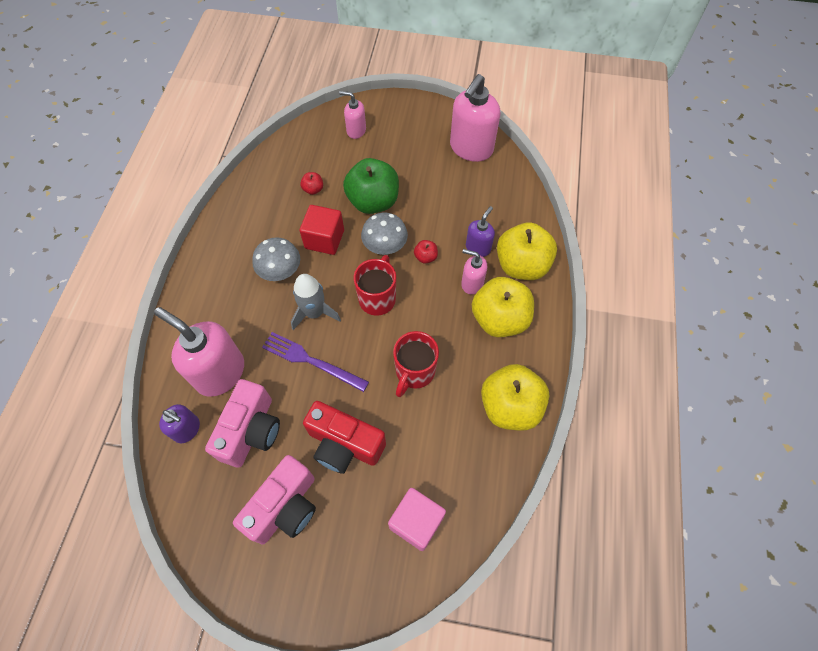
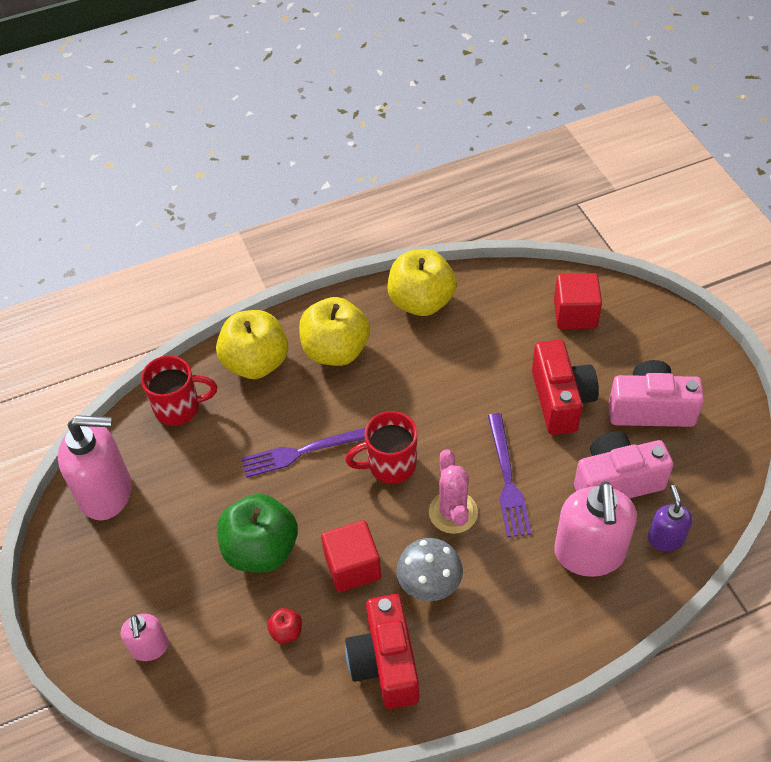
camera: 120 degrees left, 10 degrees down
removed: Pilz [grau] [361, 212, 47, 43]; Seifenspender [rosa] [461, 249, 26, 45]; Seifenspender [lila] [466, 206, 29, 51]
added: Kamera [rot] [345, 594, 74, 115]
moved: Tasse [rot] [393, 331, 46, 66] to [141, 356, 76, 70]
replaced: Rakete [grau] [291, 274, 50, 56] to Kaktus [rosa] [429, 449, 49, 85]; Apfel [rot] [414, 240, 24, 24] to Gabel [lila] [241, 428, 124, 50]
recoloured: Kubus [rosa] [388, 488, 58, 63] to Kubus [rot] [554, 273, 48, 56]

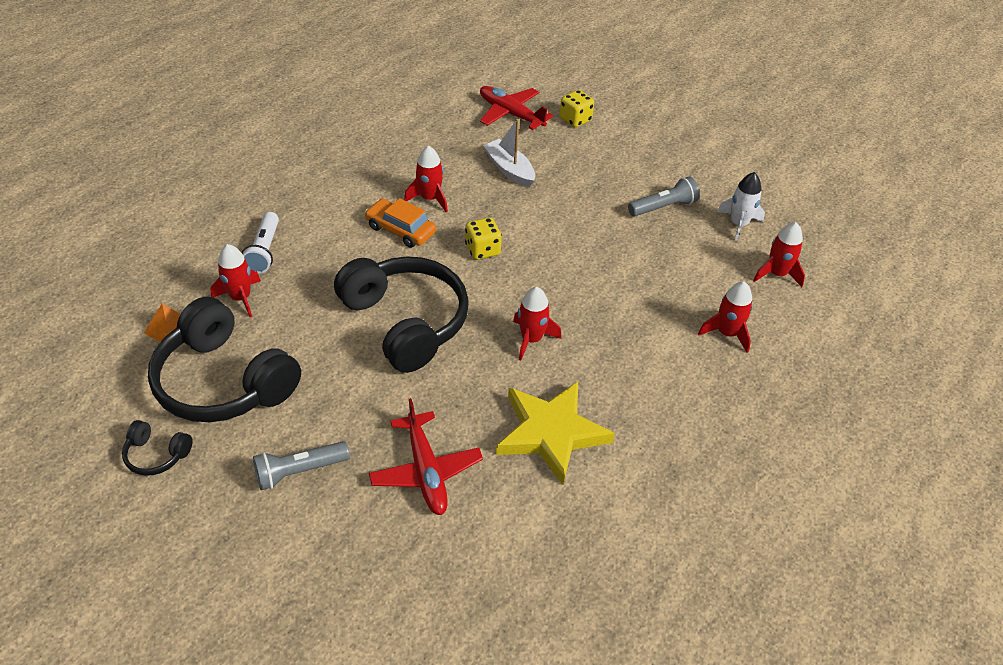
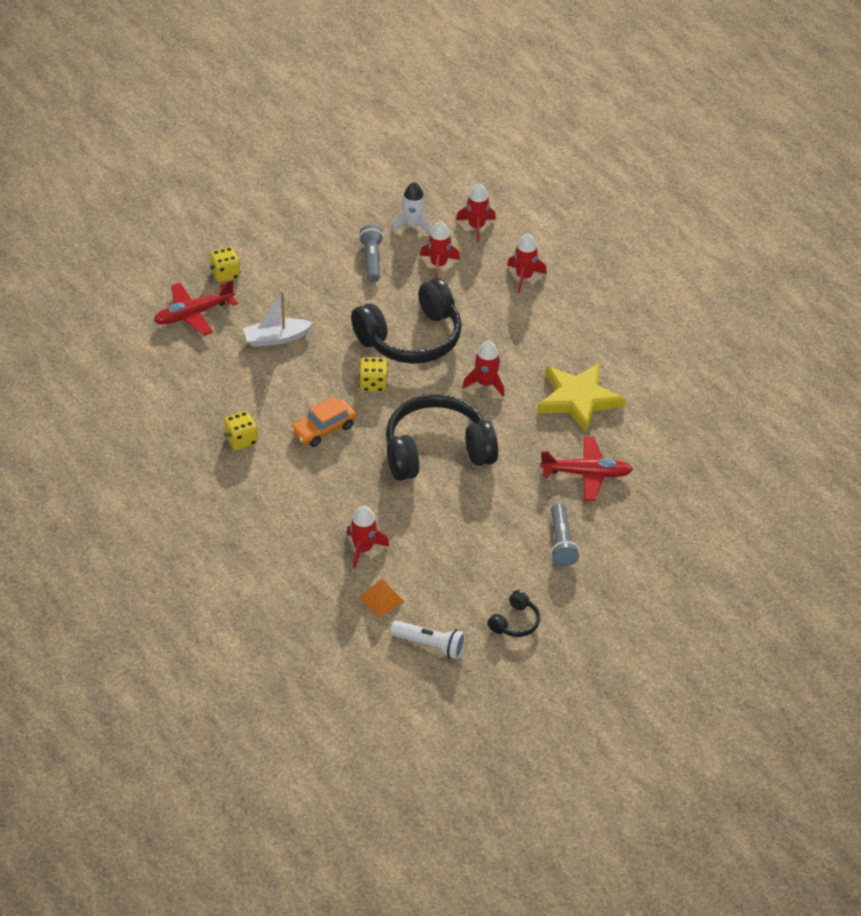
camera: 70 degrees left, 0 degrees up
added: Spielwürfel [gelb] [224, 411, 34, 39]
moved: Kopfhörer [schwarz] [148, 297, 153, 125] to [351, 278, 111, 86]; Taschenlampe [weiß] [242, 212, 37, 62] to [390, 620, 75, 39]; Rakete [rot] [404, 145, 44, 67] to [420, 221, 40, 57]

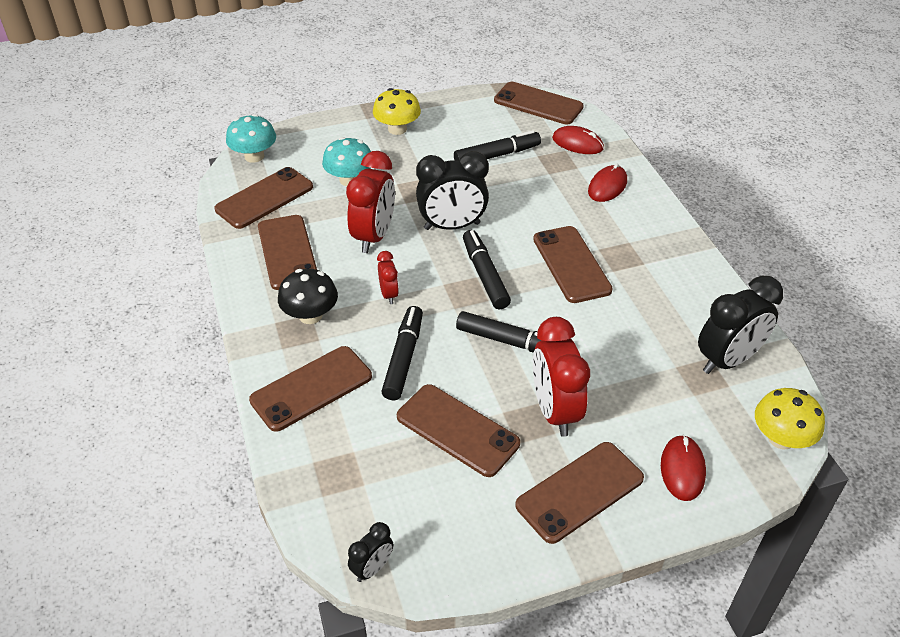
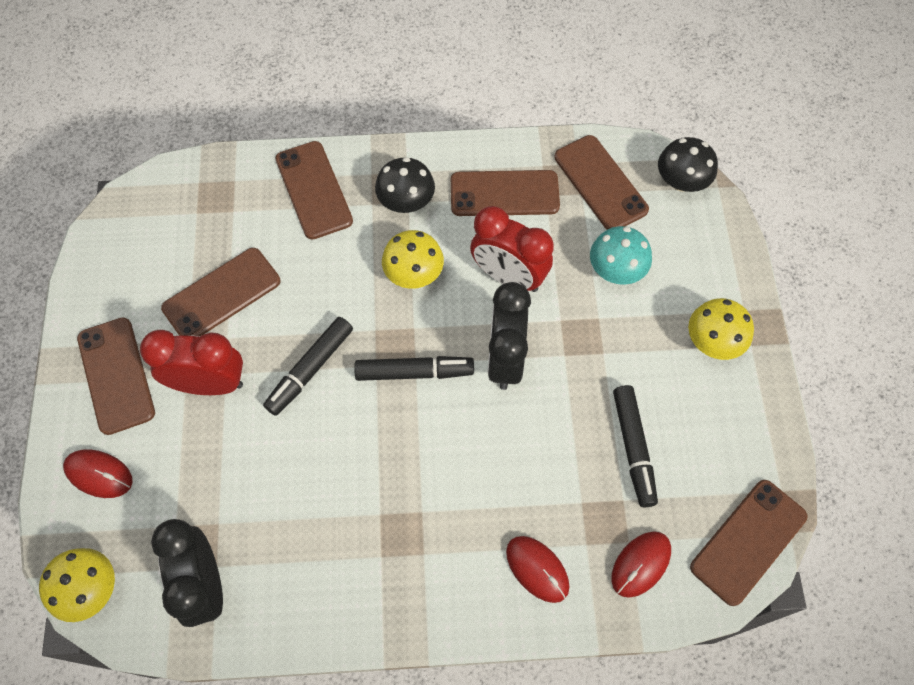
camera: 105 degrees right, 20 degrees up
removed: Wecker [schwarz] [348, 522, 45, 60]; Filzstift [schwarz] [381, 306, 42, 94]; Handy [braun] [533, 226, 80, 77]
replaced: Wecker [rot] [377, 251, 22, 53] to Pilz [gelb] [382, 230, 62, 59]
recoloured: Pilz [türkis] [226, 114, 50, 49] to Pilz [schwarz] [658, 137, 60, 55]

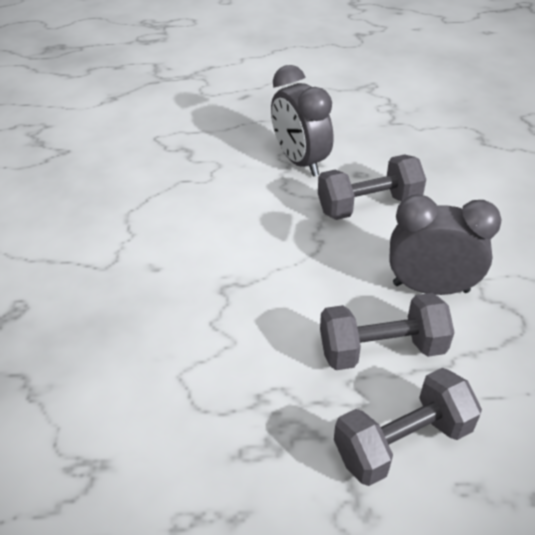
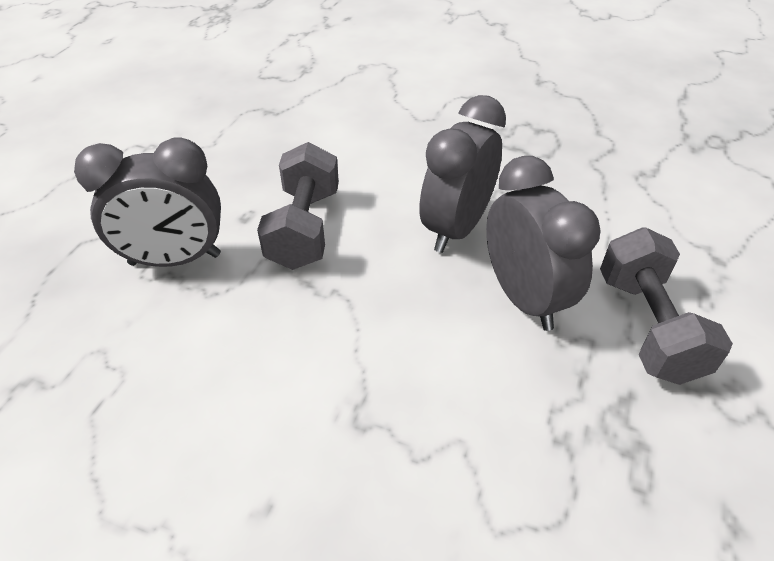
camera: 70 degrees left, 0 degrees up
replaced: Hantel [grau] [320, 293, 135, 77] to Wecker [grau] [486, 156, 115, 175]

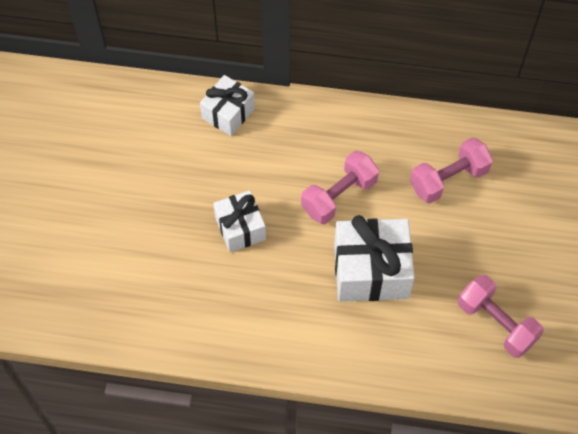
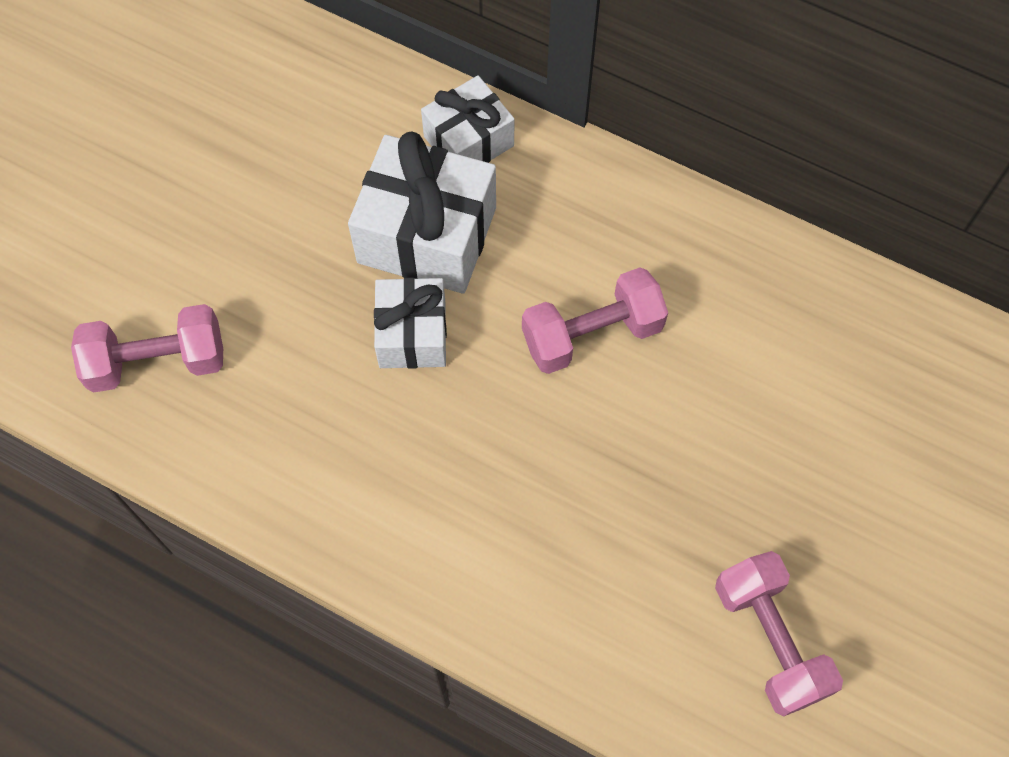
camera: 20 degrees right, 5 degrees up
moved: Geschenk [weiß] [334, 215, 81, 87] to [348, 131, 148, 163]; Hantel [rosa] [410, 137, 83, 66] to [71, 304, 152, 89]

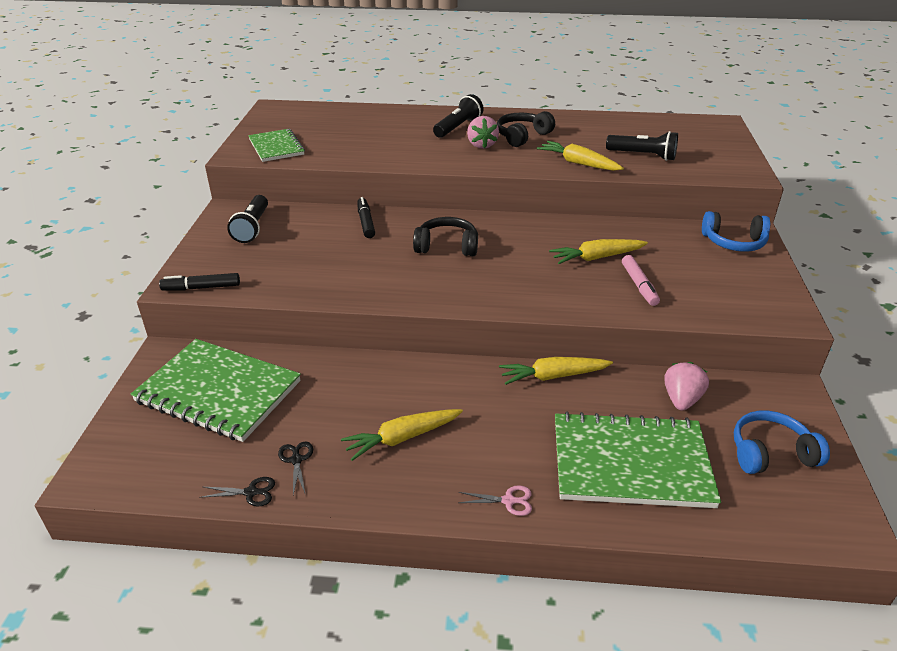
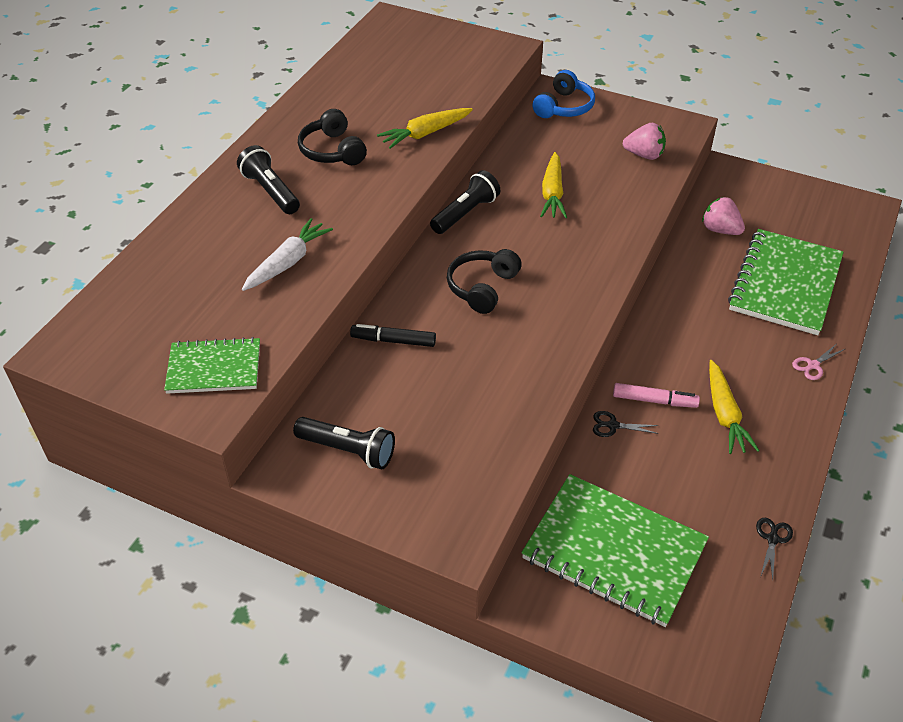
camera: 70 degrees left, 10 degrees up
removed: Filzstift [schwarz] [159, 273, 81, 17]; Karotte [gelb] [499, 357, 114, 28]; Kopfhörer [blau] [734, 410, 96, 64]
added: Karotte [weiß] [242, 218, 91, 73]
moved: Schere [schwarz] [278, 442, 35, 53] to [593, 411, 66, 26]; Erdbeere [rosa] [467, 116, 32, 33] to [623, 123, 43, 37]; Taschenlampe [schwarz] [606, 131, 72, 30] to [430, 170, 70, 64]; Filzstift [rosa] [622, 255, 38, 51] to [613, 383, 87, 25]
turned: Notizbuch [grün] [131, 339, 170, 103] = [521, 474, 188, 153] 75 degrees clockwise; Schere [rosa] [458, 485, 74, 31] = [792, 345, 53, 35] 150 degrees counterclockwise

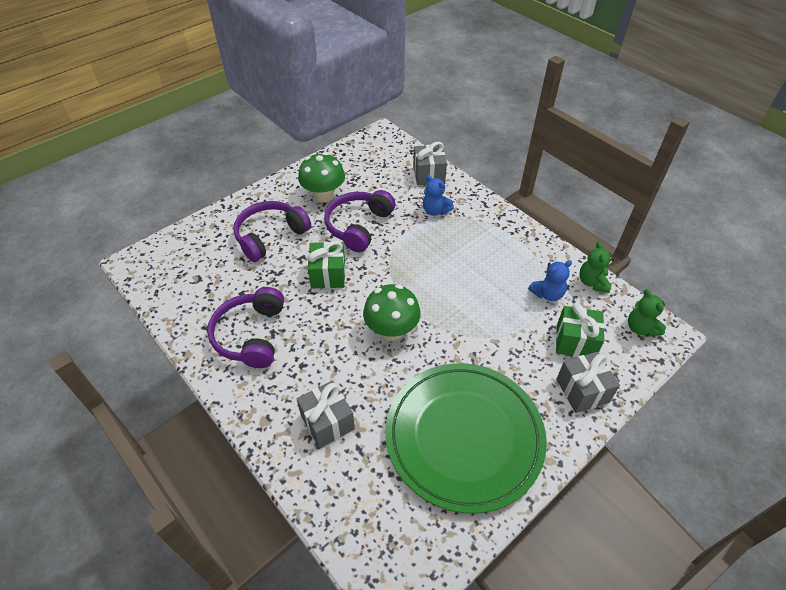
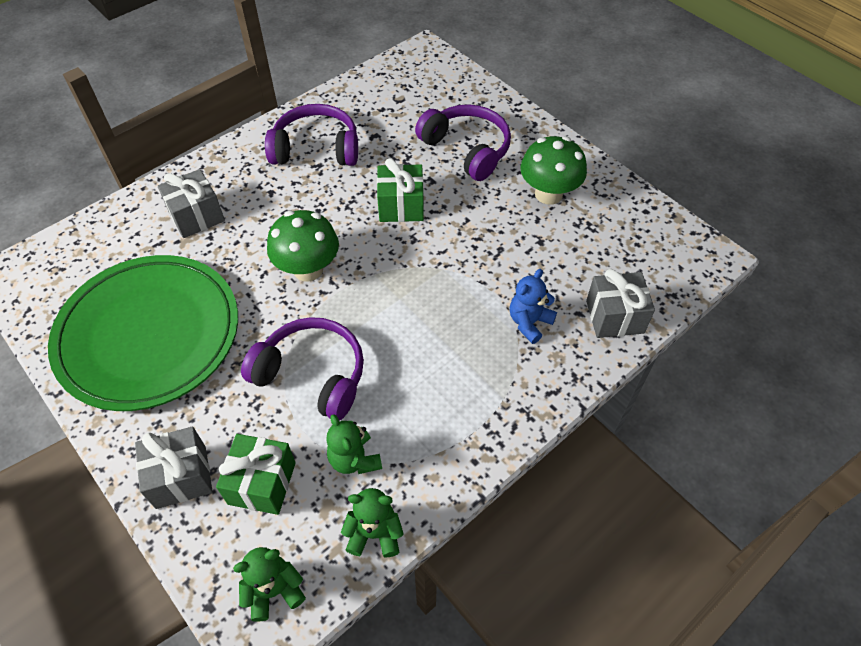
camera: 90 degrees right, 5 degrees up
moved: Kopfhörer [lila] [324, 190, 72, 62] to [241, 317, 123, 104]
recoloured: Teddybär [blau] [528, 260, 44, 41] to Teddybär [grün] [326, 414, 56, 60]

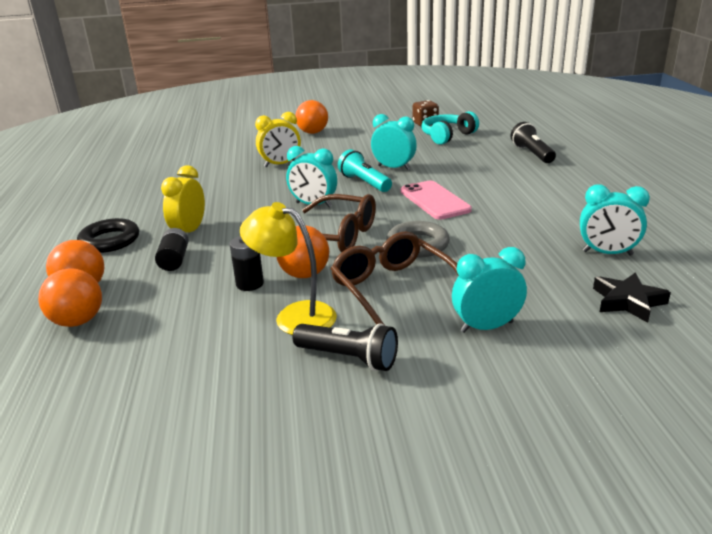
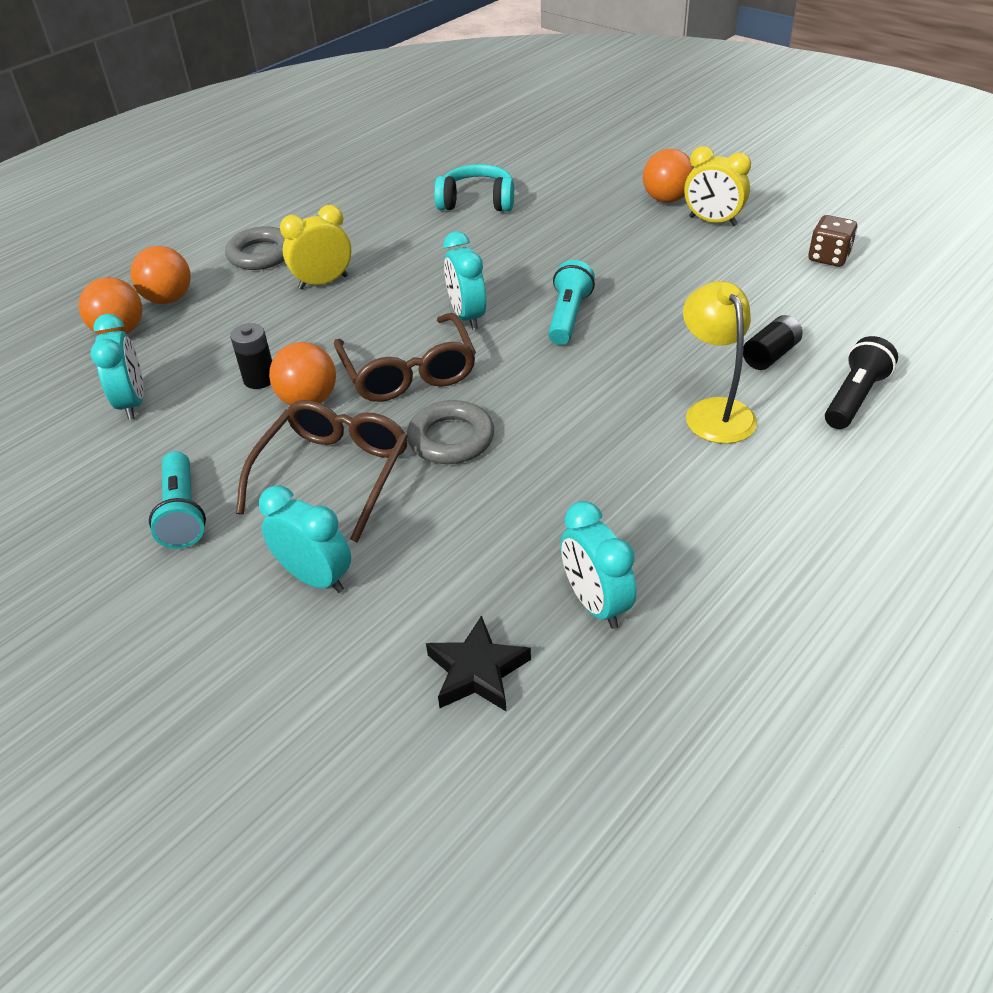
camera: 50 degrees right, 15 degrees up
removed: Handy [rosa] [400, 180, 72, 40]
moved: Batterie [schwarz] [155, 228, 33, 43] to [743, 315, 60, 55]; Lampe [gelb] [240, 202, 97, 133] to [683, 281, 74, 163]; Wecker [gelb] [255, 112, 46, 56] to [684, 146, 67, 80]; Wecker [türkis] [371, 114, 46, 56] to [91, 314, 53, 106]; Kopfhörer [türkis] [422, 111, 57, 34] to [434, 164, 80, 48]
recoloured: Ring [schwarz] [77, 218, 62, 35] to Ring [grau] [225, 226, 60, 44]; Taschenlampe [schwarz] [292, 323, 106, 48] to Taschenlampe [türkis] [149, 451, 57, 98]

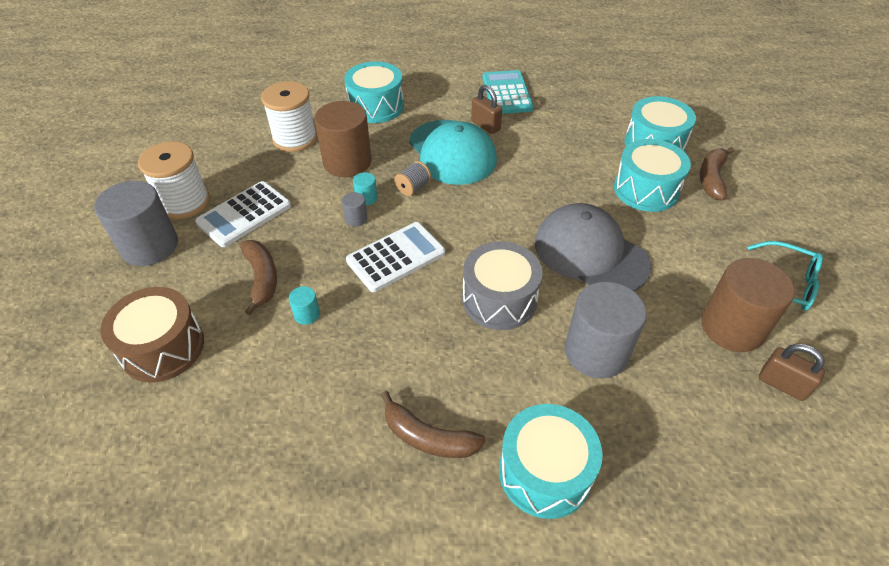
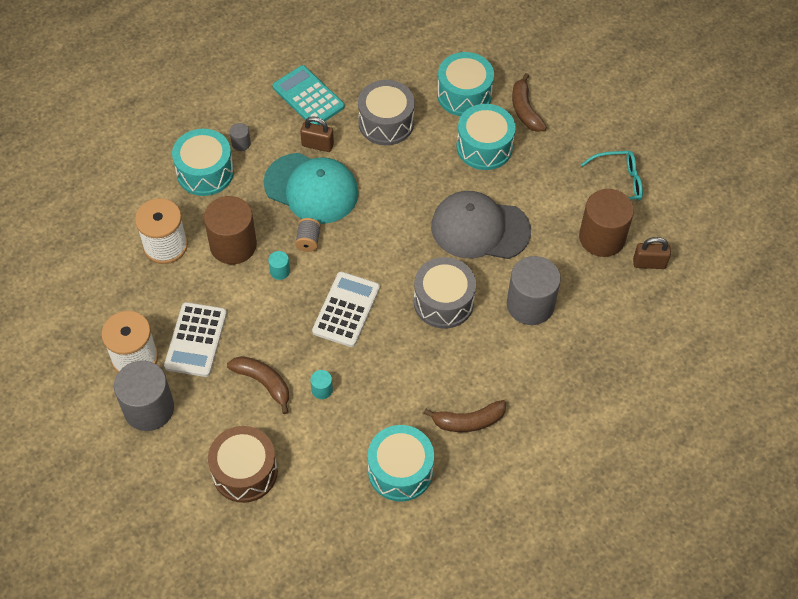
camera: 35 degrees left, 10 degrees up
added: Trommel [grau] [358, 80, 57, 65]
moved: Vollzylinder [grau] [342, 192, 25, 34] to [230, 123, 21, 28]; Trommel [türkis] [499, 404, 104, 115] to [368, 425, 66, 77]

